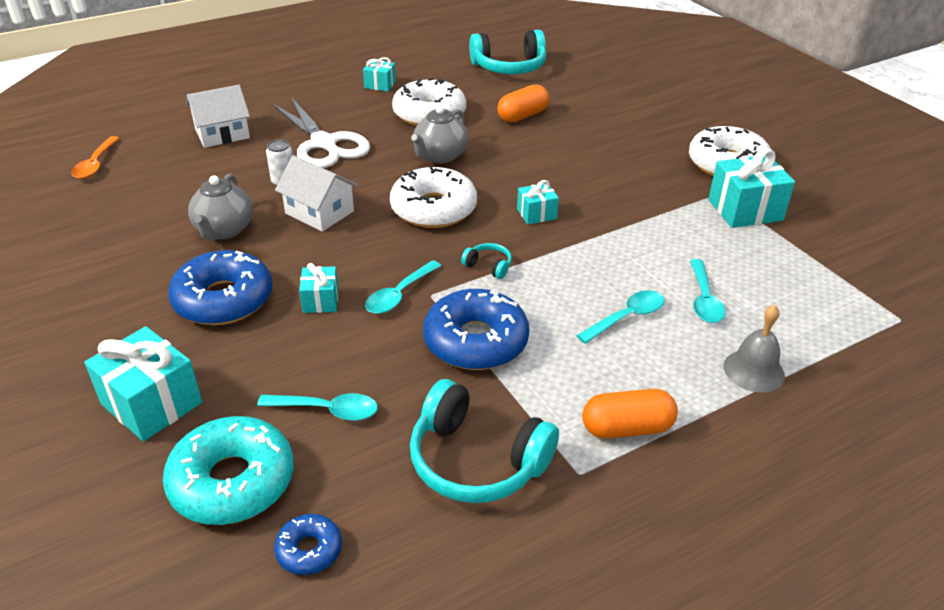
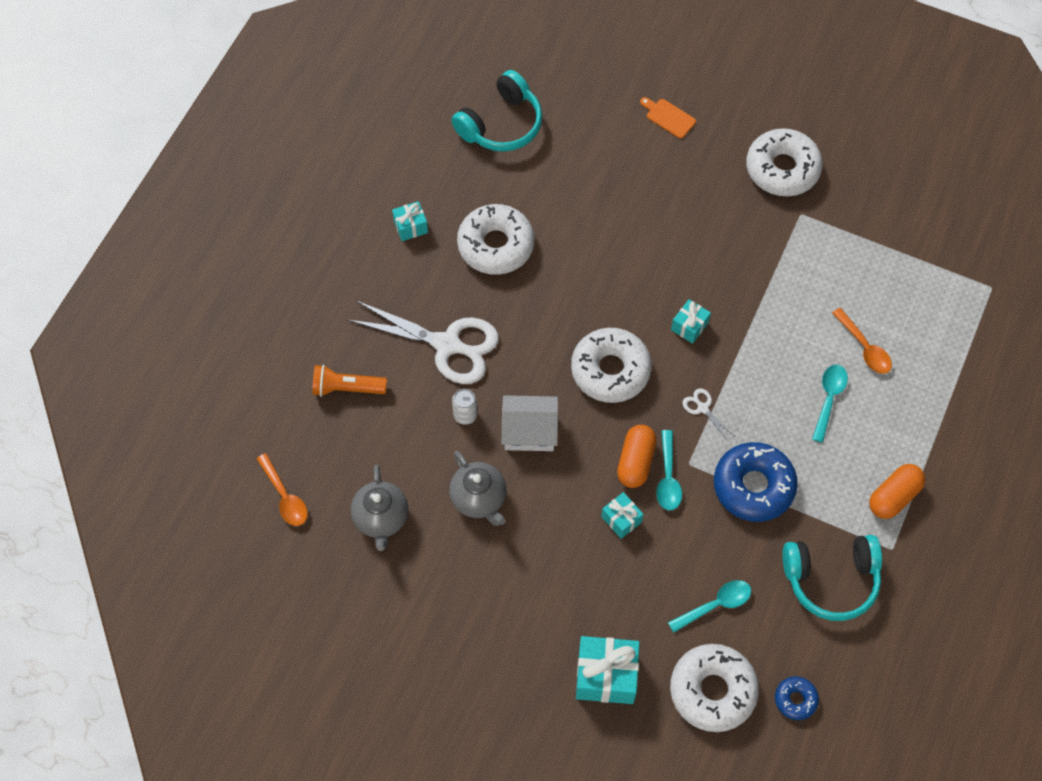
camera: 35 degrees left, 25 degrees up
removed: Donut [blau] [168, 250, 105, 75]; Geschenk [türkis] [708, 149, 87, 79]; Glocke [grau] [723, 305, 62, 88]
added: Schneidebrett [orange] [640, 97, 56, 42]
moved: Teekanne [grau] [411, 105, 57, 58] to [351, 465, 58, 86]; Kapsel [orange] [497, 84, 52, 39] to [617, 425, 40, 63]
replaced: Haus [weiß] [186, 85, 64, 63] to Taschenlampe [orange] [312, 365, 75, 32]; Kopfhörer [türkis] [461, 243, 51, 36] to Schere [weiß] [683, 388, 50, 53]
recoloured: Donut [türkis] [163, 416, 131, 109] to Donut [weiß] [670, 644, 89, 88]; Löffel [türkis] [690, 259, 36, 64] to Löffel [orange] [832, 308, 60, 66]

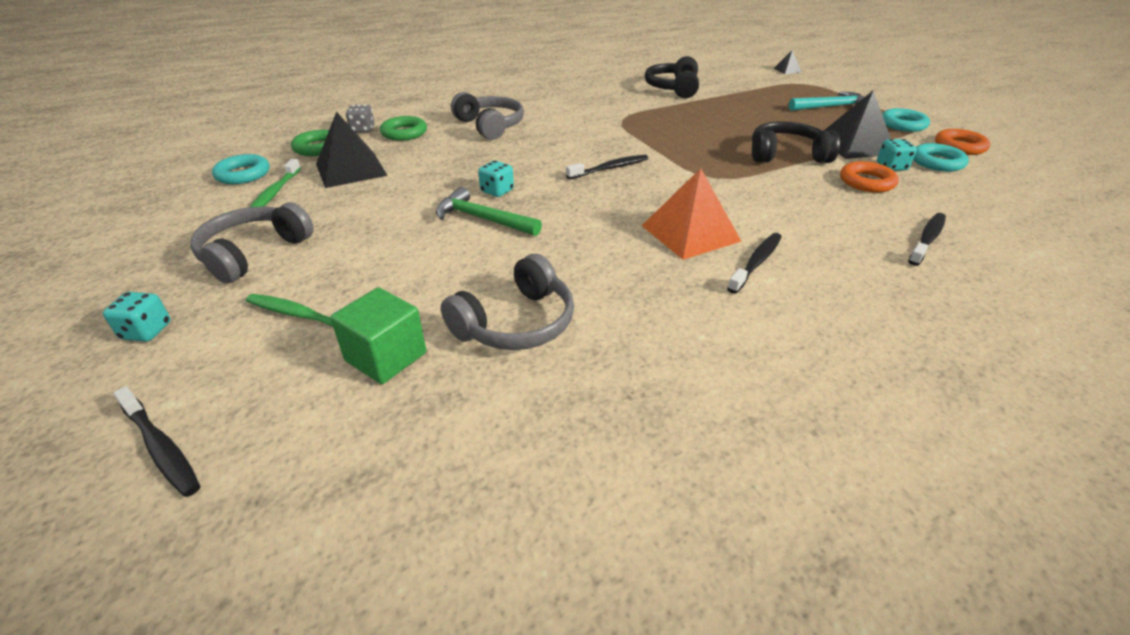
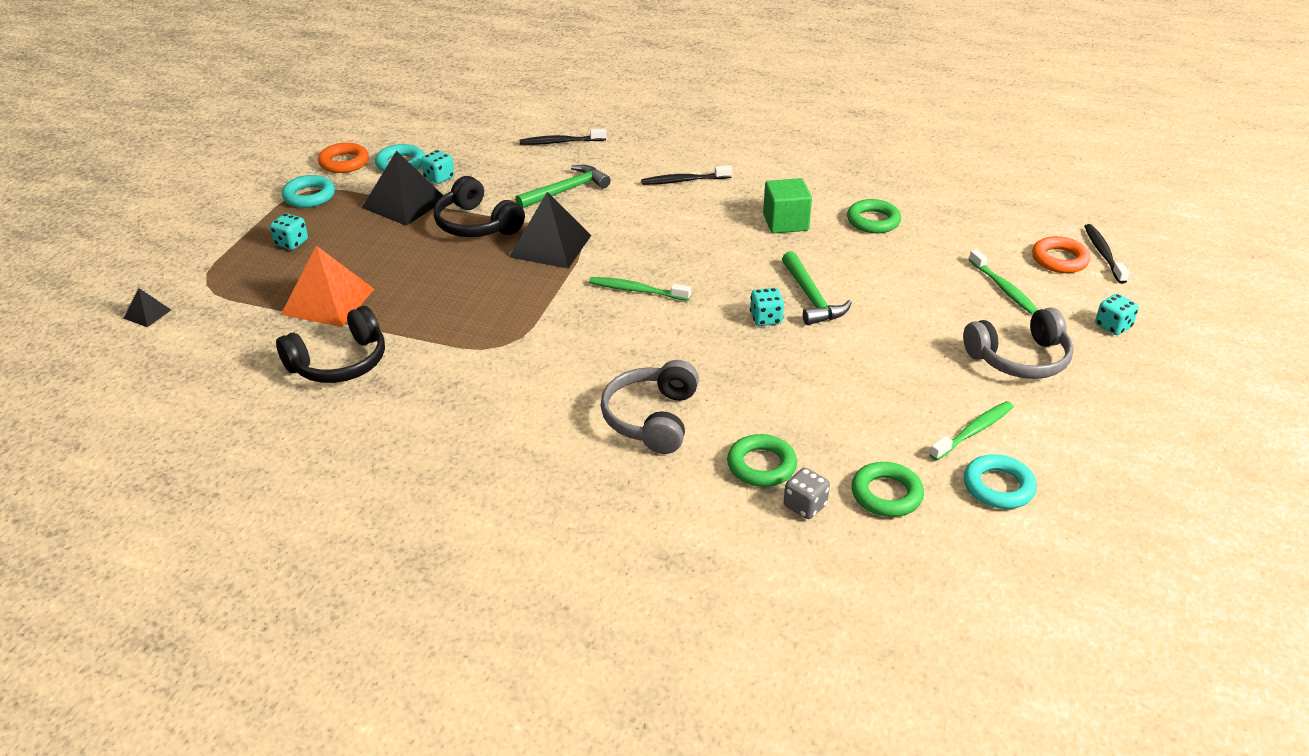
camera: 135 degrees left, 0 degrees up
added: Hammer [grün] [515, 165, 96, 43]
moved: Pyramide [schwarz] [316, 112, 72, 76] to [509, 192, 82, 77]; Kubus [grün] [330, 287, 96, 97] to [763, 178, 49, 55]; Pyramide [orange] [642, 168, 99, 92] to [281, 246, 93, 81]; Ring [orange] [840, 161, 59, 32] to [1032, 236, 58, 37]
replaced: Kopfhörer [grau] [441, 254, 133, 96] to Ring [grün] [847, 199, 54, 34]; Hammer [türkis] [789, 92, 75, 19] to Spielwürfel [türkis] [270, 213, 38, 37]
recoloured: Zahnbürste [schwarz] [566, 155, 82, 24] to Zahnbürste [grün] [589, 277, 102, 24]

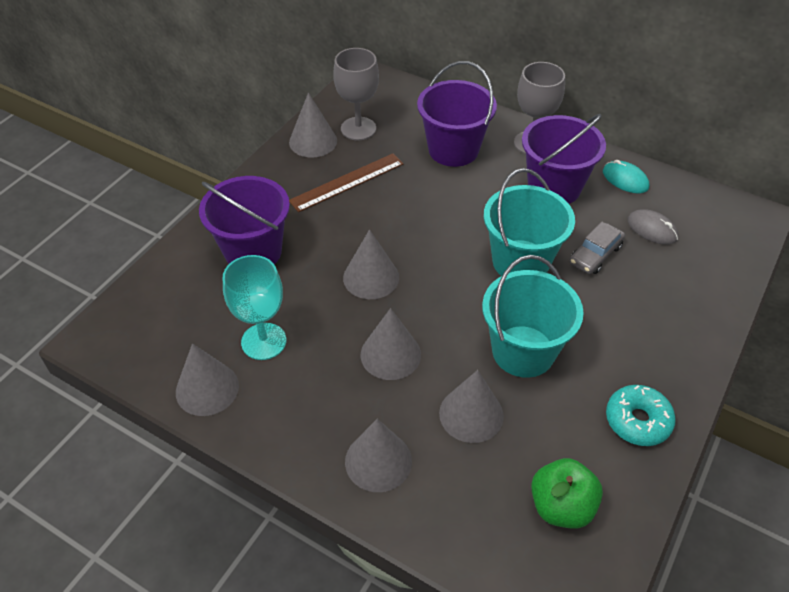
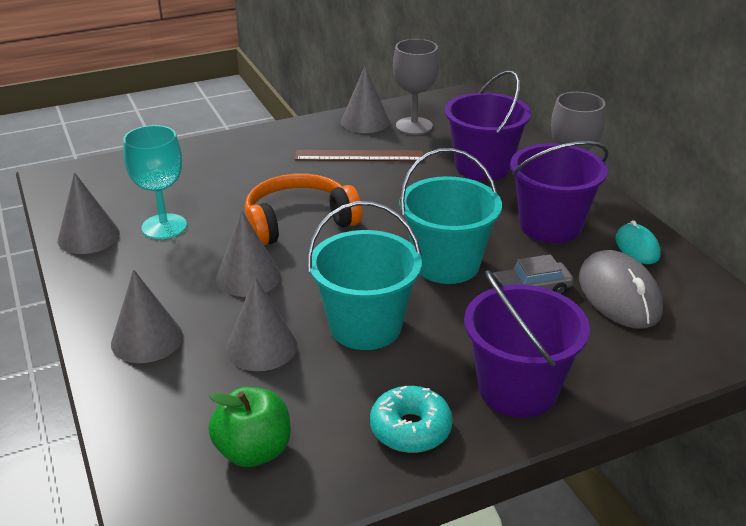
camera: 35 degrees right, 15 degrees down
moved: Eimer [lila] [199, 176, 91, 88] to [464, 270, 126, 148]
replaced: Kegel [grau] [343, 229, 56, 70] to Kopfhörer [orange] [245, 174, 117, 72]
resized: Computermaus [grau] [628, 210, 50, 35] = [579, 250, 84, 79] x1.71

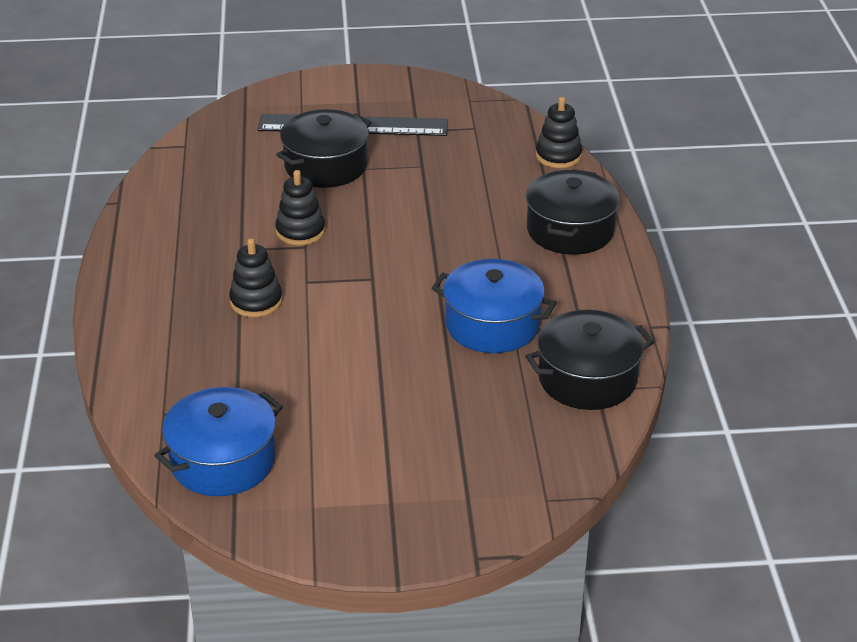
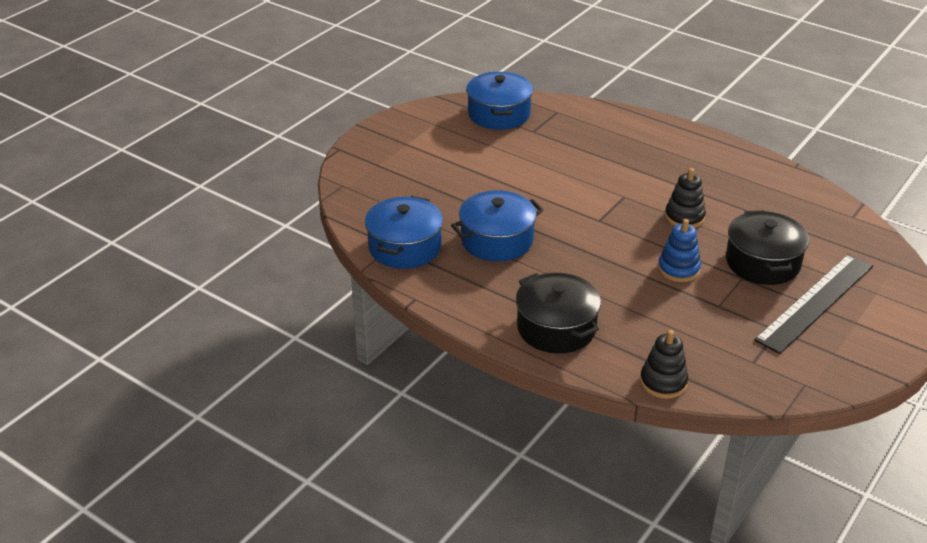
camera: 130 degrees right, 0 degrees up
removed: Stapelspielzeug [schwarz] [229, 238, 53, 79]
added: Stapelspielzeug [blau] [658, 219, 43, 63]
recoloured: Kochtopf [schwarz] [526, 310, 128, 100] to Kochtopf [blau] [365, 196, 78, 73]

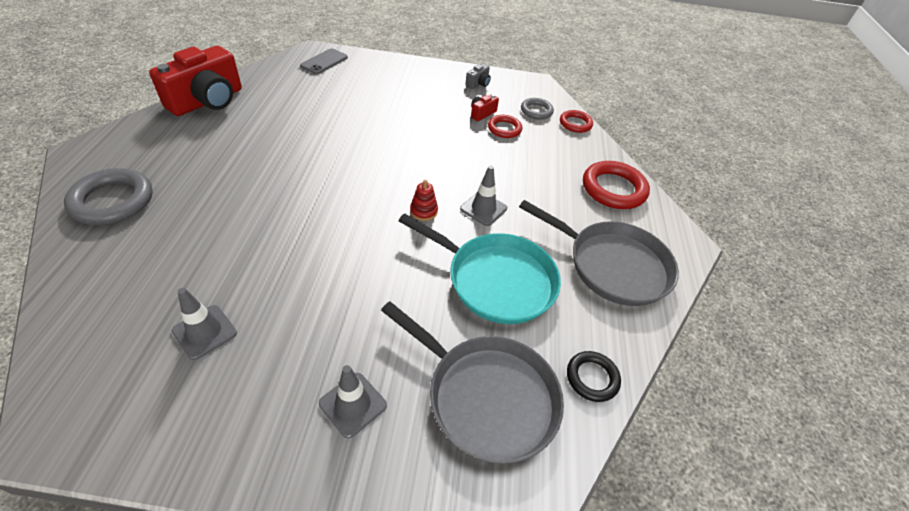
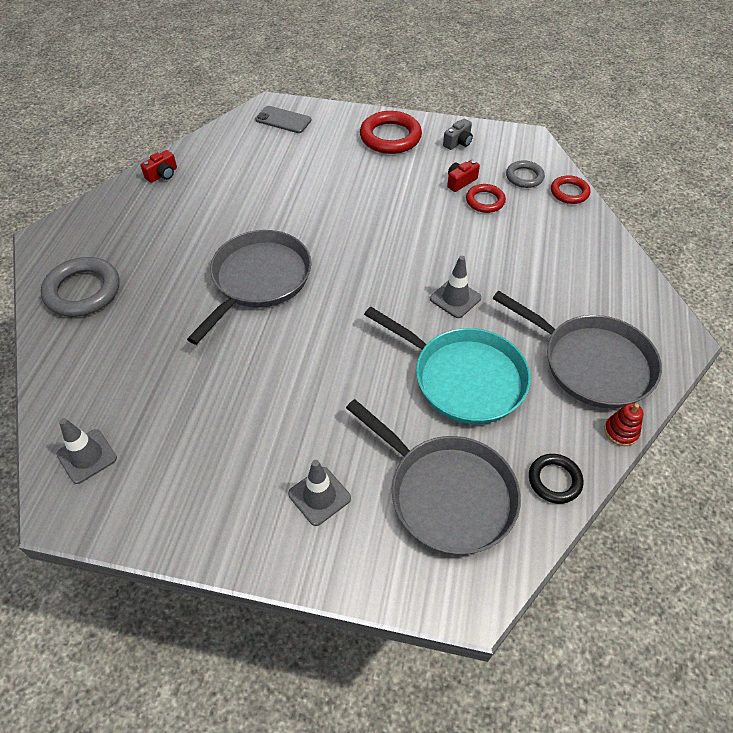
camera: 10 degrees right, 5 degrees up
added: Pfanne [grau] [187, 230, 124, 115]
moved: Leitkegel [grau] [172, 288, 65, 72] to [56, 418, 61, 66]; Stapelspielzeug [rot] [410, 180, 28, 41] to [604, 403, 39, 43]; Ring [rot] [583, 161, 67, 48] to [360, 111, 62, 43]
turned: Handy [grau] [300, 48, 48, 26] = [255, 106, 57, 27] 75 degrees clockwise
resized: Kamera [rot] [149, 46, 93, 70] = [141, 150, 36, 33] x0.42

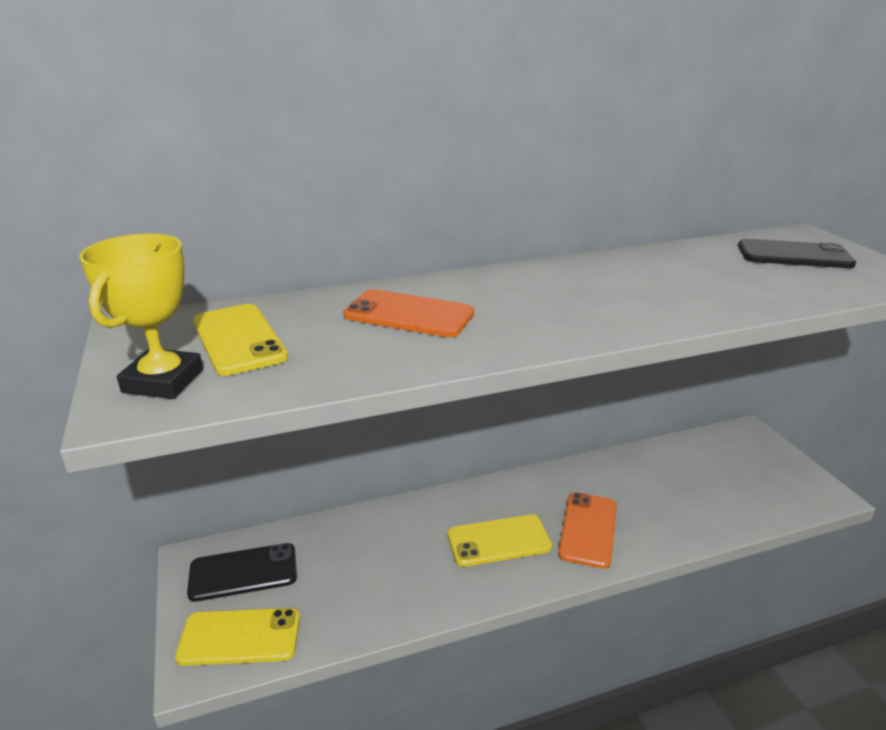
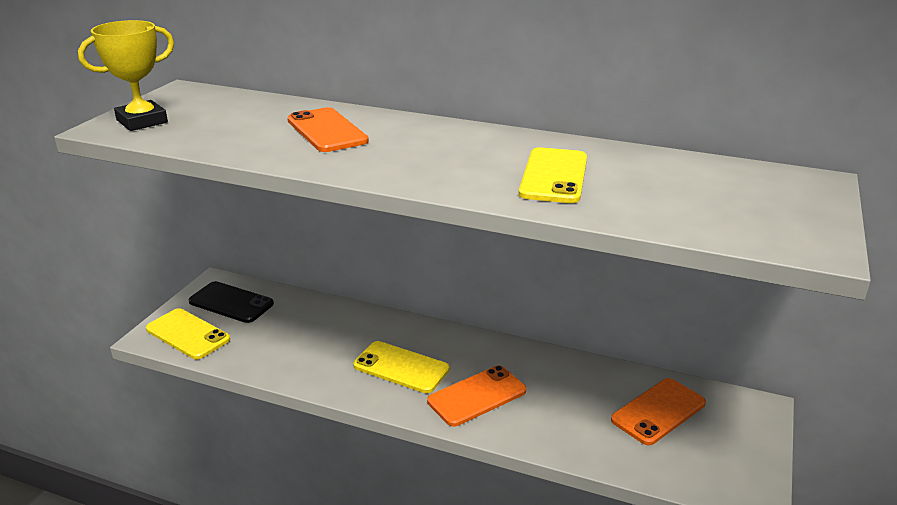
camera: 40 degrees right, 0 degrees up
removed: Handy [schwarz] [738, 239, 118, 29]
added: Handy [orange] [611, 378, 95, 67]
moved: Handy [gelb] [193, 304, 95, 72] to [519, 147, 68, 56]

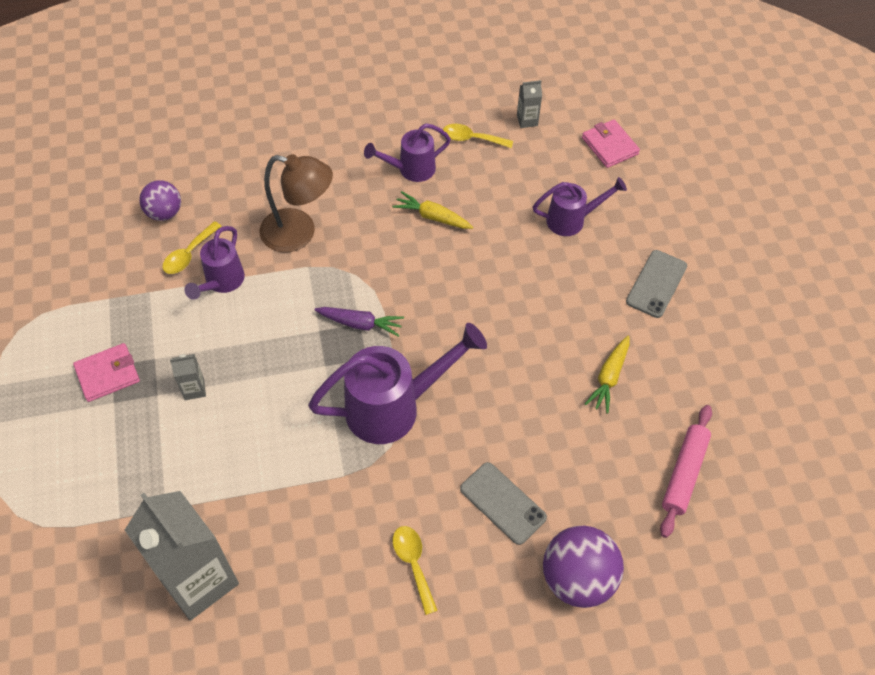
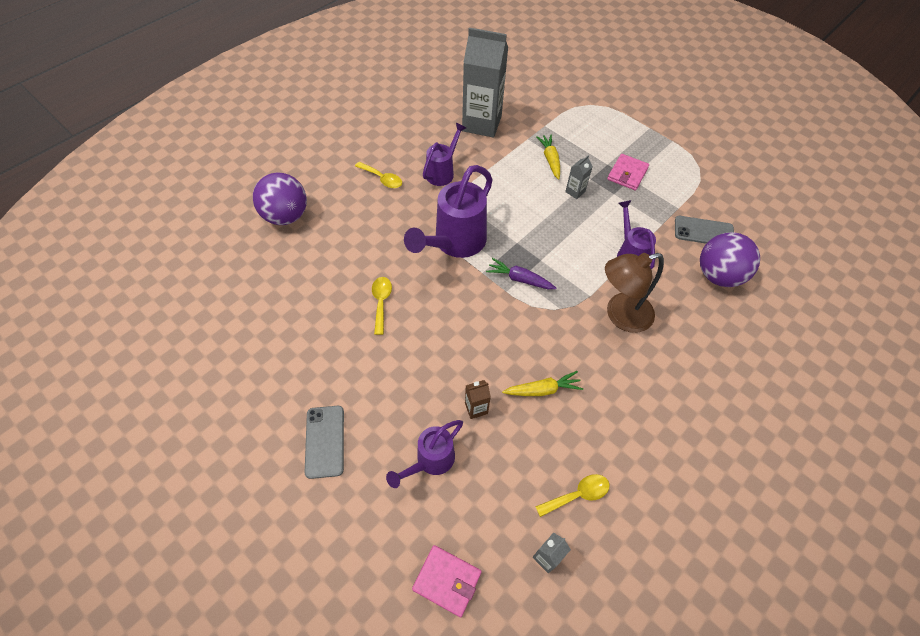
camera: 145 degrees right, 0 degrees up
removed: Nudelholz [rosa] [660, 405, 52, 133]
added: Getränkekarton [braun] [465, 380, 26, 39]
moved: Löffel [gelb] [162, 221, 60, 53] to [372, 277, 20, 58]; Gießkanne [lila] [364, 123, 87, 59] to [423, 123, 43, 63]; Handy [grau] [460, 462, 87, 83] to [675, 216, 59, 28]; Karotte [gelb] [585, 335, 44, 79] to [536, 135, 24, 45]
turned: Karotte [lila] [314, 307, 90, 30] = [486, 258, 70, 31] 45 degrees clockwise
resized: Ball [lila] [139, 180, 42, 41] = [700, 232, 60, 55] x1.59

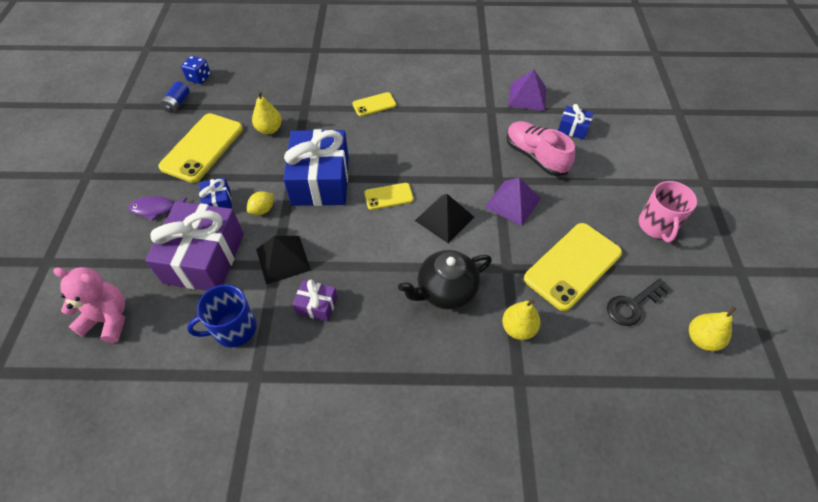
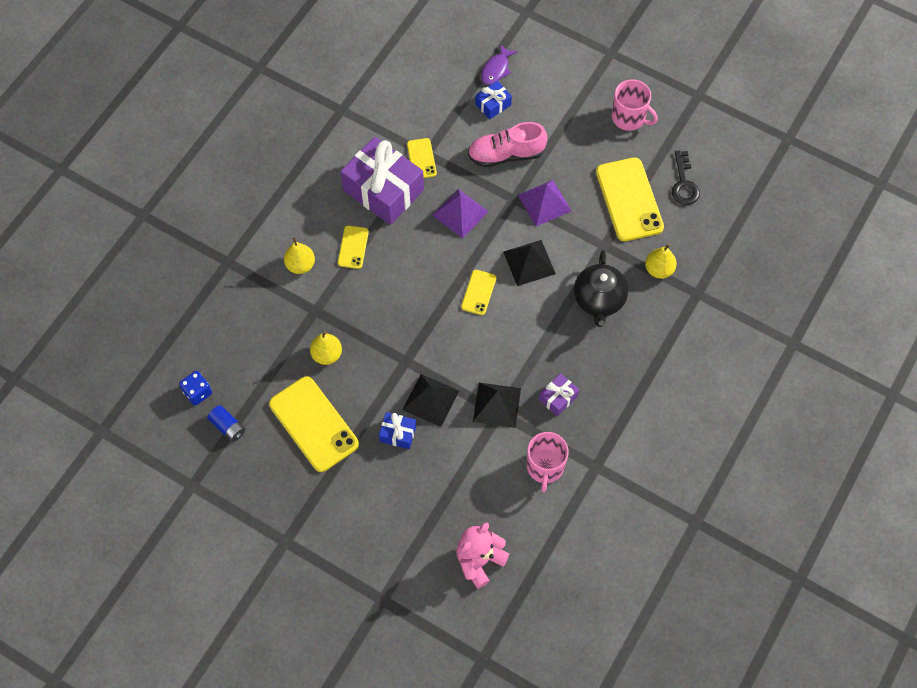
camera: 60 degrees left, 10 degrees up
removed: Geschenk [blau] [283, 129, 66, 77]
added: Handy [gelb] [407, 138, 30, 40]
moved: Fisch [lila] [129, 196, 58, 25] to [481, 44, 36, 41]; Geschenk [lila] [145, 201, 99, 90] to [340, 137, 84, 88]; Pyramide [lila] [508, 70, 38, 41] to [432, 189, 57, 49]; Birne [gelb] [689, 306, 47, 45] to [284, 238, 31, 36]
replaced: Zitrone [gelb] [247, 191, 27, 24] to Pyramide [schwarz] [402, 374, 57, 53]
recoloured: Tasse [blau] [187, 284, 70, 64] to Tasse [rosa] [527, 432, 42, 60]

